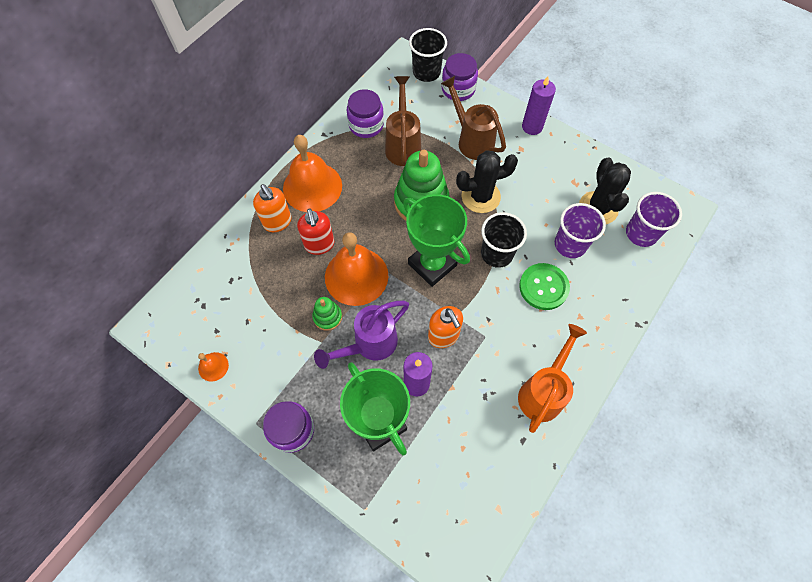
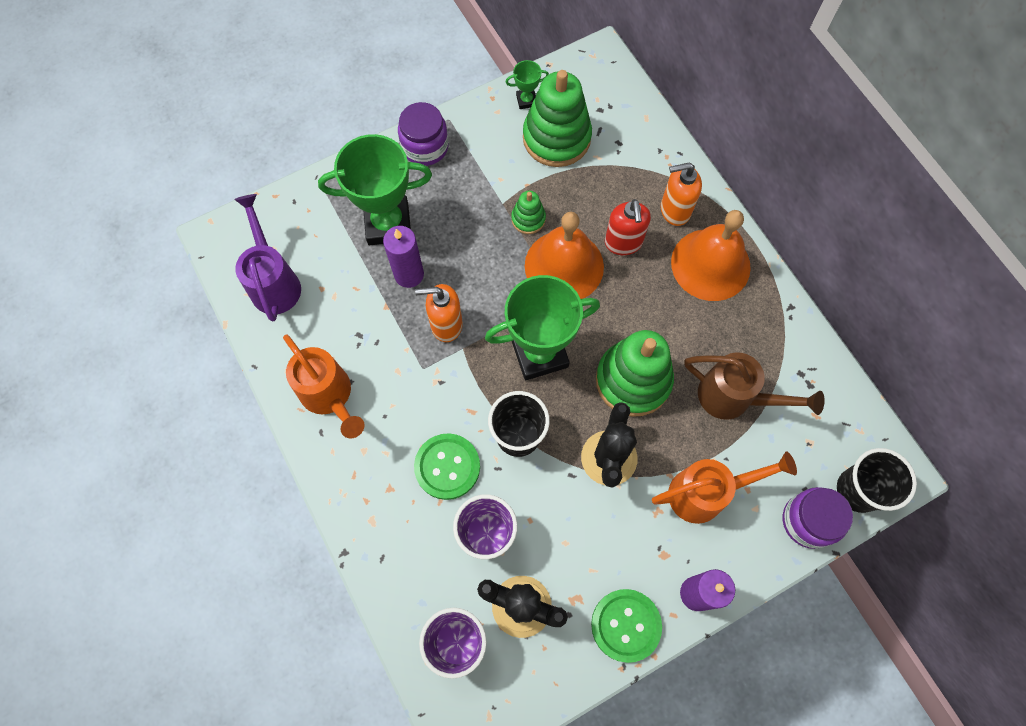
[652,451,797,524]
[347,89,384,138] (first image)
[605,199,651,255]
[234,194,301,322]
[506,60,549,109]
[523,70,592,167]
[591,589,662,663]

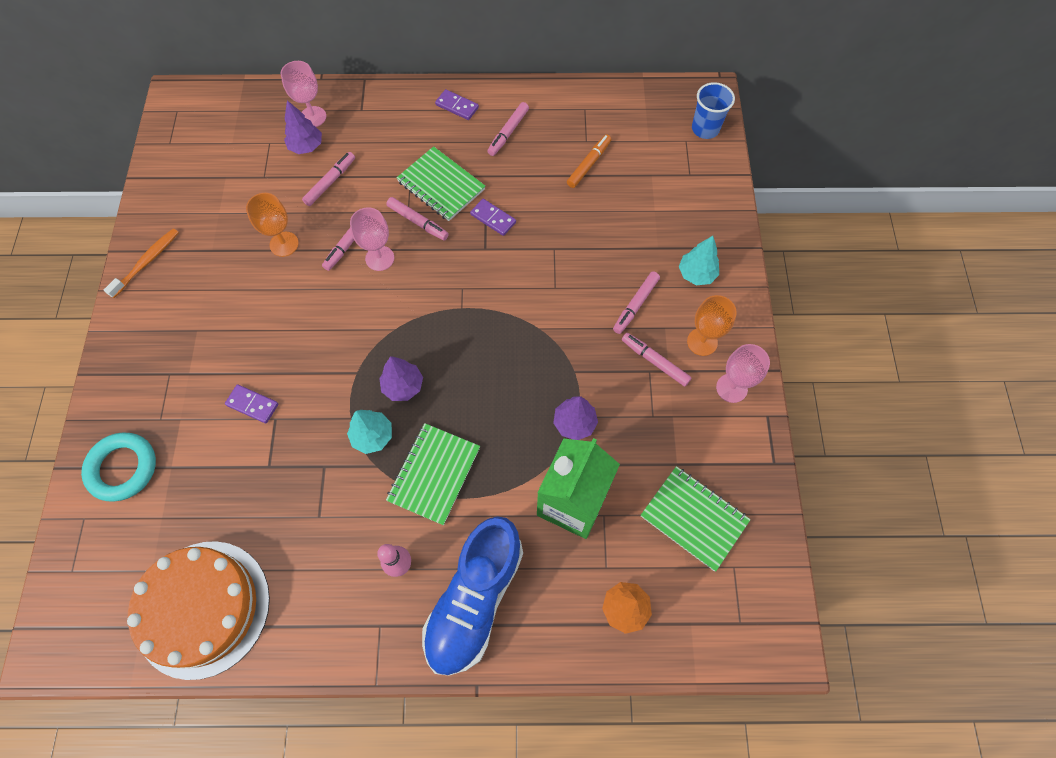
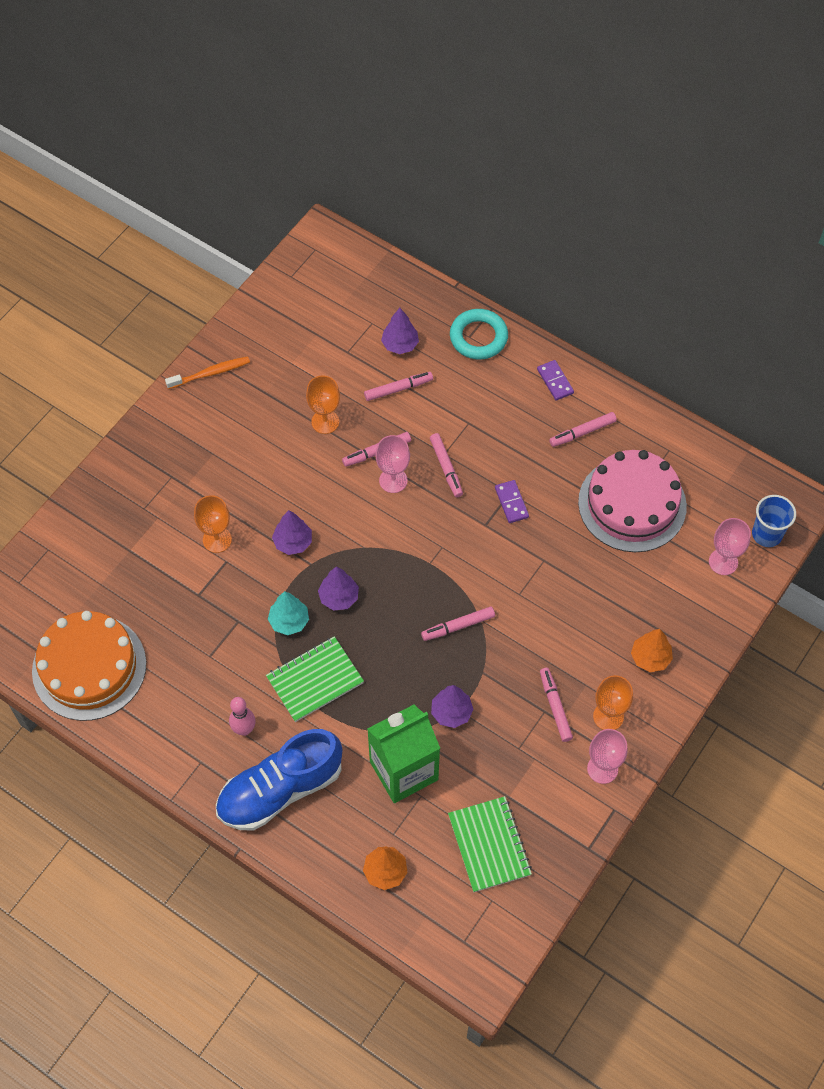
[709,518,751,575]
[578,450,687,552]
[396,146,485,221] (first image)
[631,629,673,672]
[421,607,495,641]
[194,495,232,553]
[450,309,508,360]
[272,510,312,555]

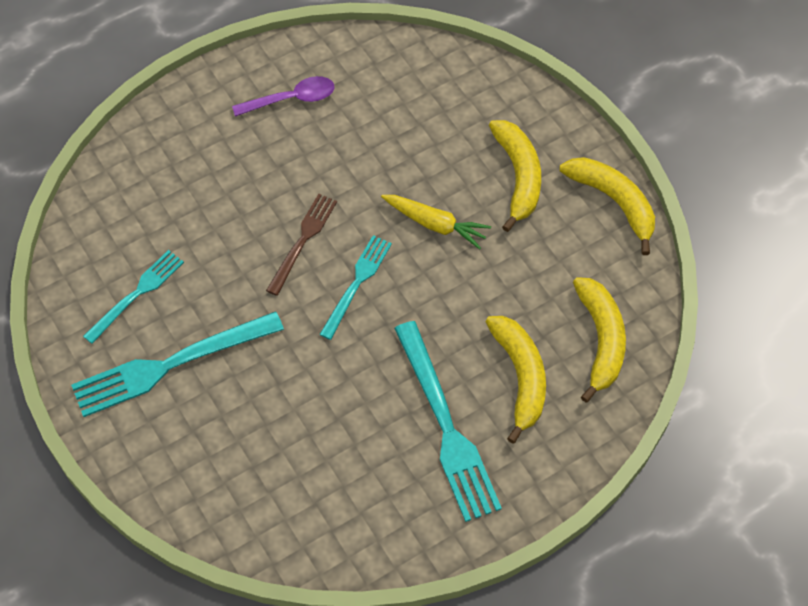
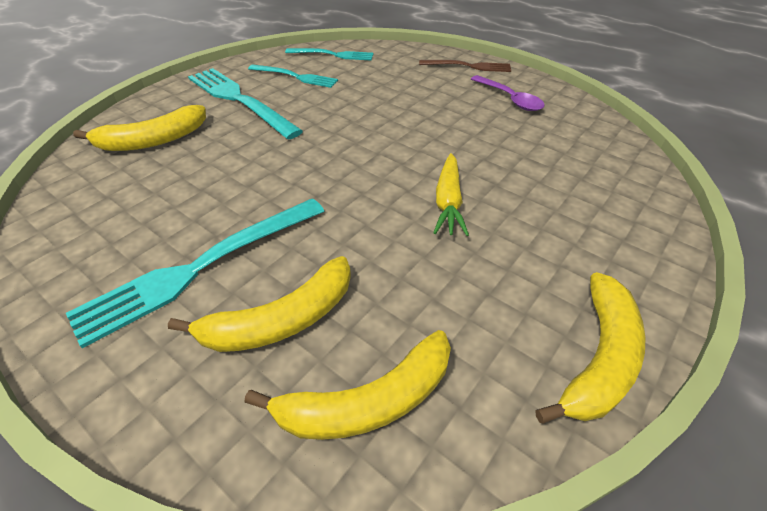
[73,105,206,151]
[419,60,511,72]
[285,48,373,61]

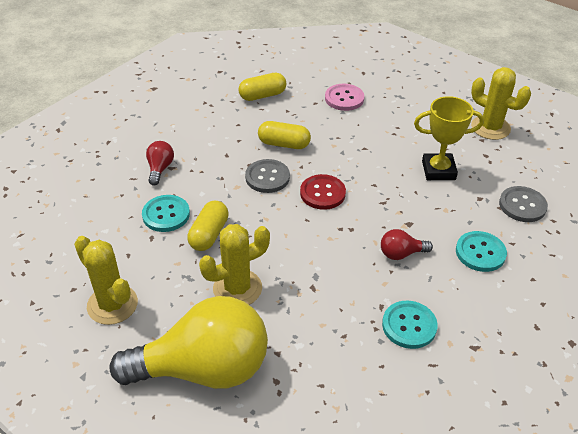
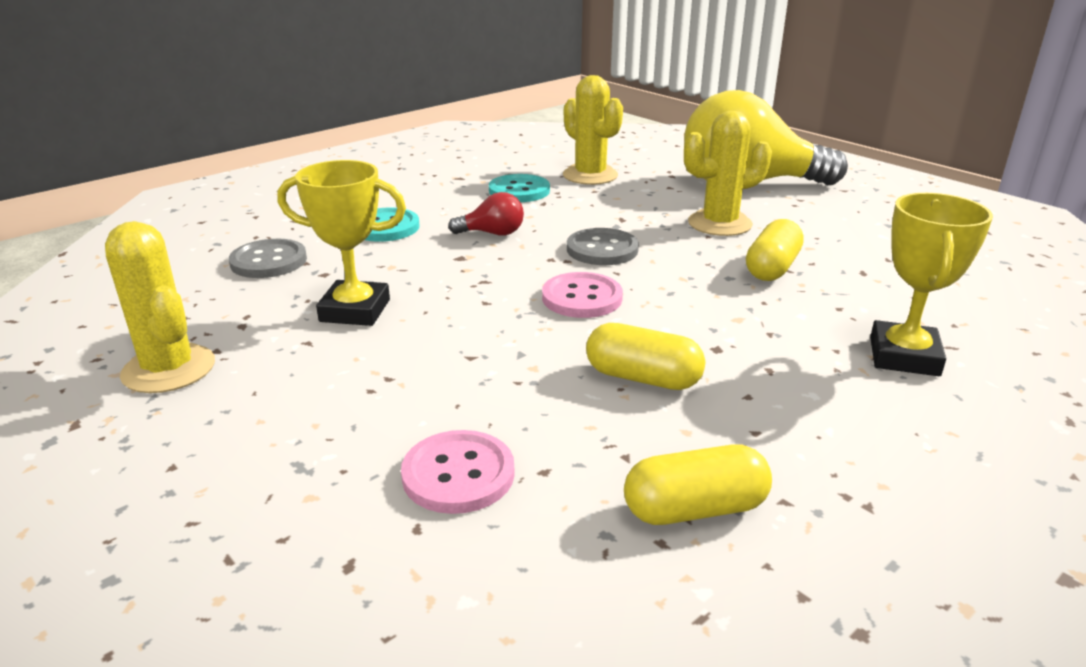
[870,193,993,376]
[567,228,639,265]
[542,272,623,318]
[142,195,190,232] (first image)
[563,75,623,185]

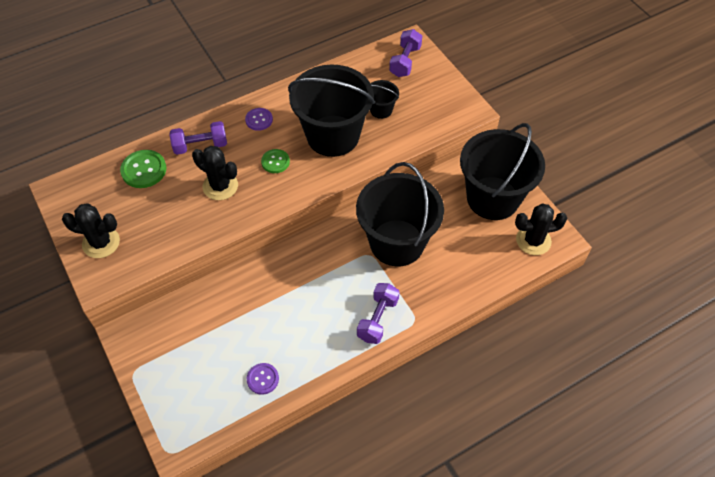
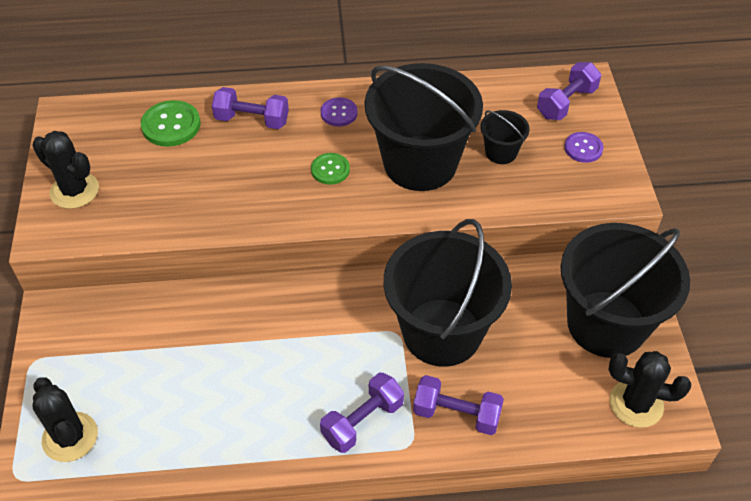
[33,377,98,462]
[564,132,604,163]
[413,375,504,435]

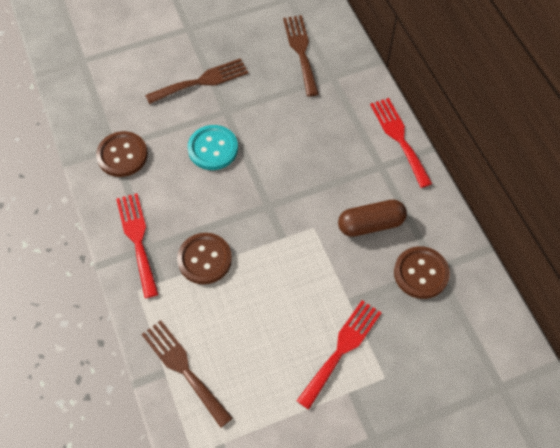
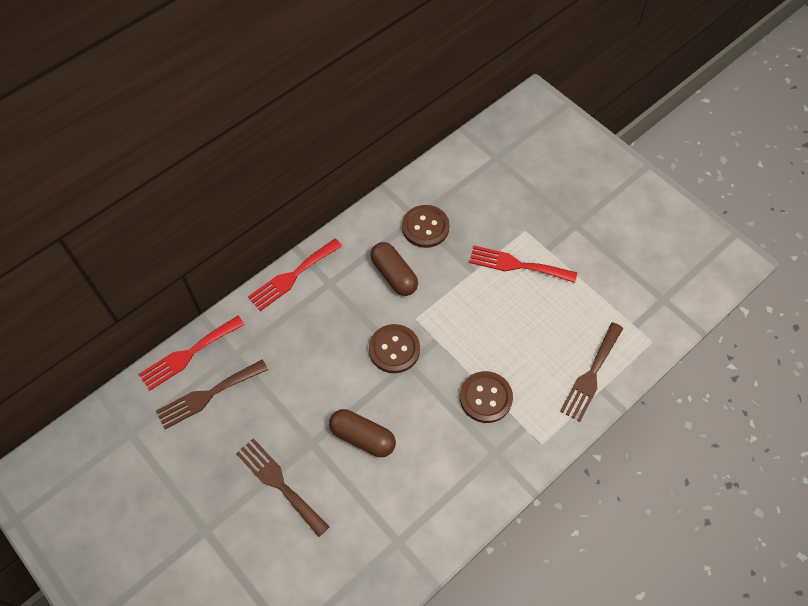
[329,409,396,457]
[369,324,420,373]
[139,316,245,391]

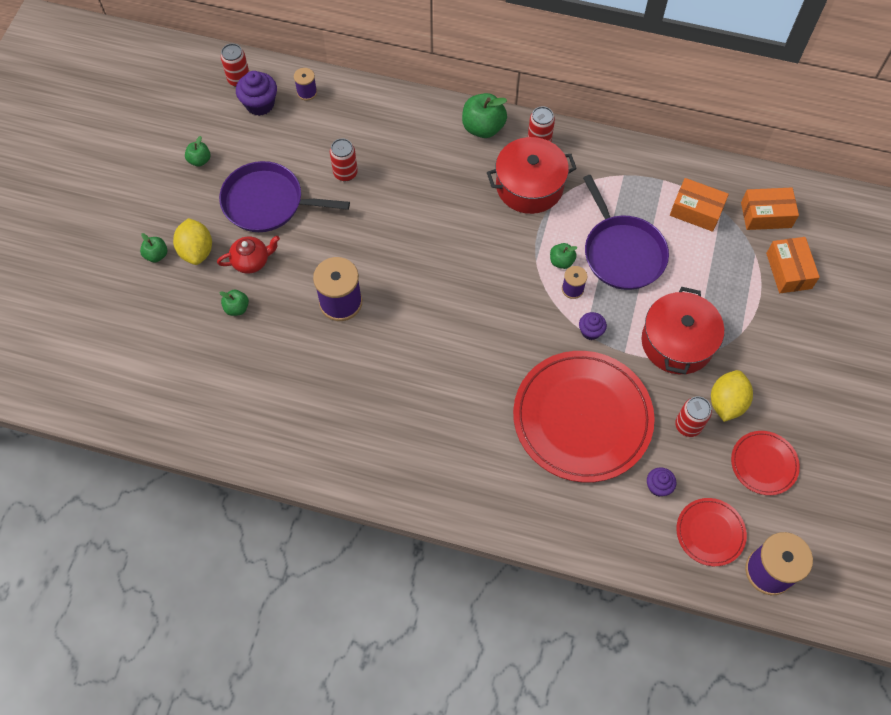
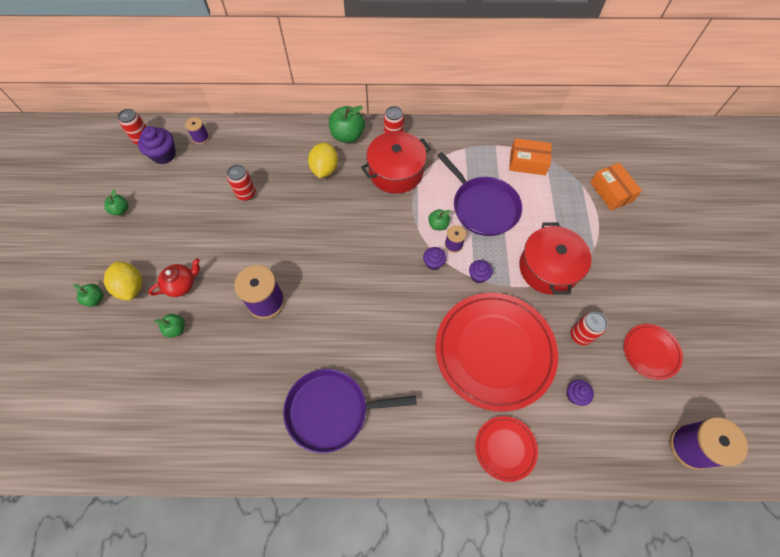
[283,369,417,453]
[741,188,799,230] (first image)
[308,142,338,178]
[475,416,538,482]
[423,247,446,270]

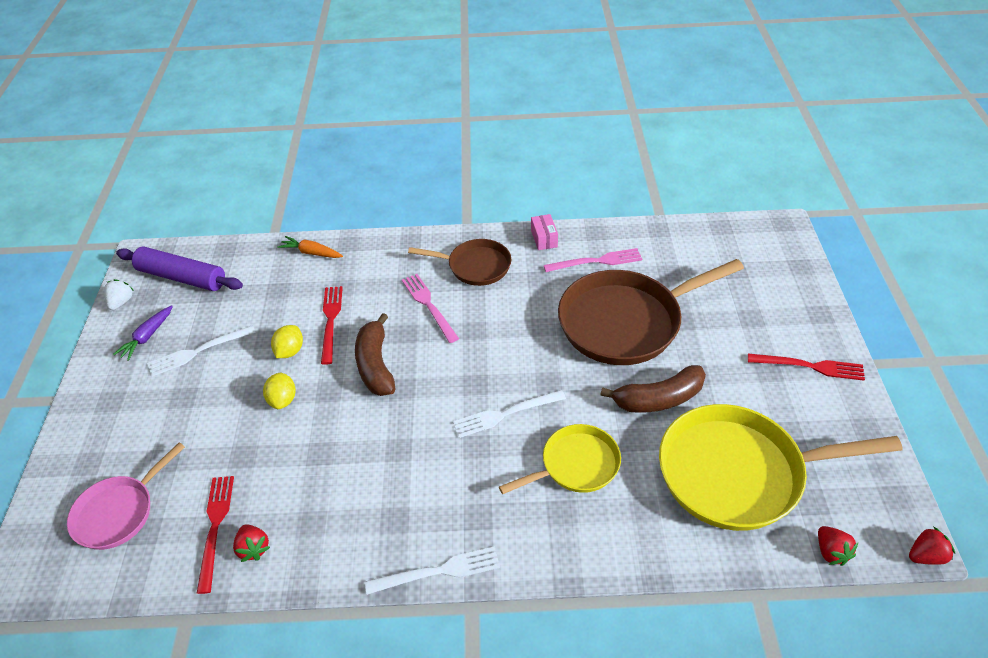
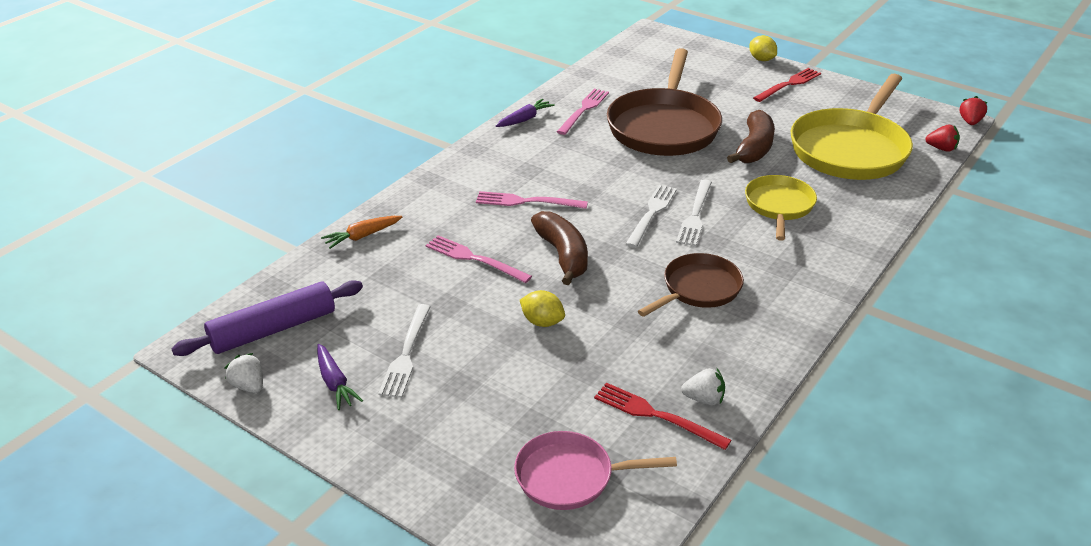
[496,99,555,127]
[638,253,744,317]
[426,235,532,283]
[531,211,588,285]
[749,35,777,61]
[514,431,677,510]
[681,368,725,405]
[626,185,677,248]

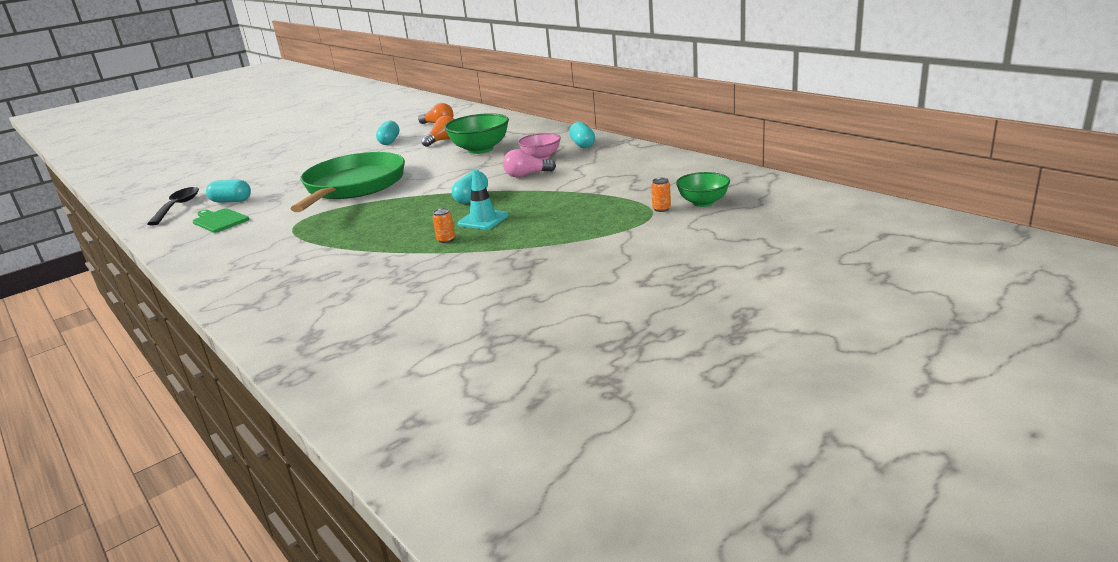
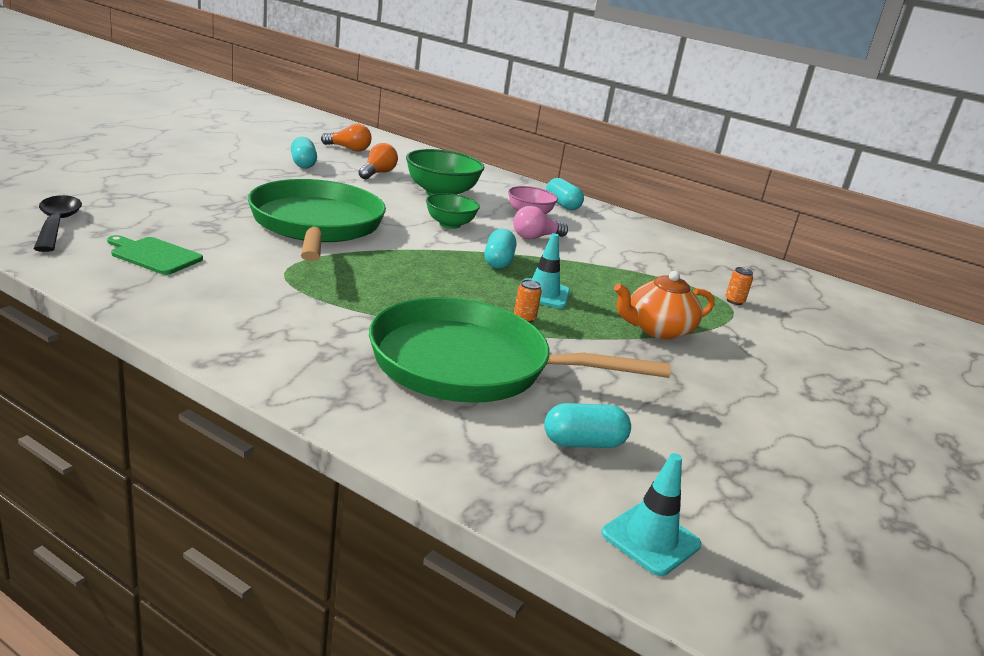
[426,193,480,229]
[544,403,631,448]
[614,271,715,339]
[369,297,671,403]
[601,453,701,576]

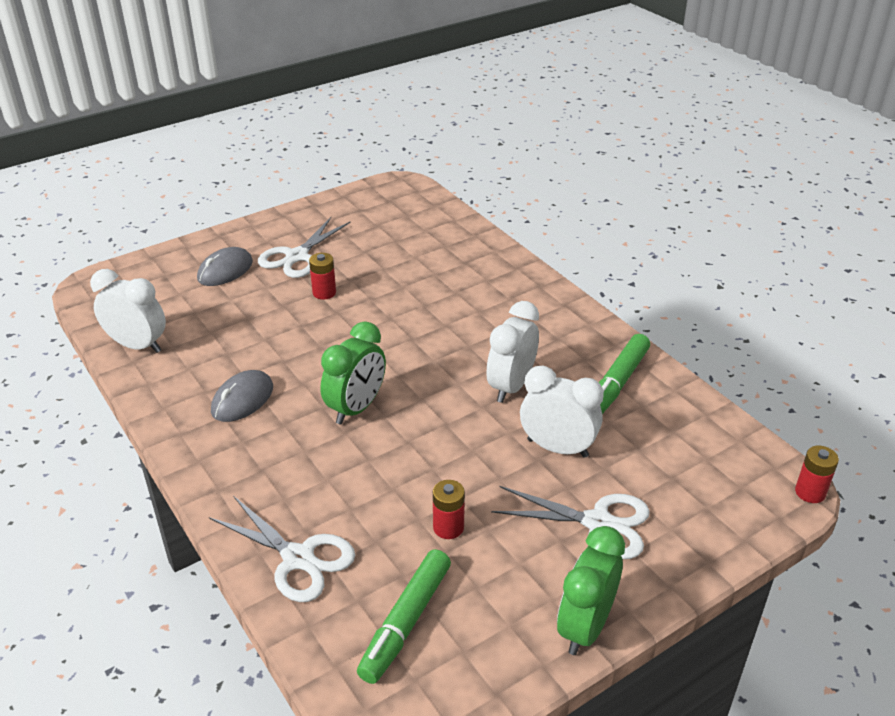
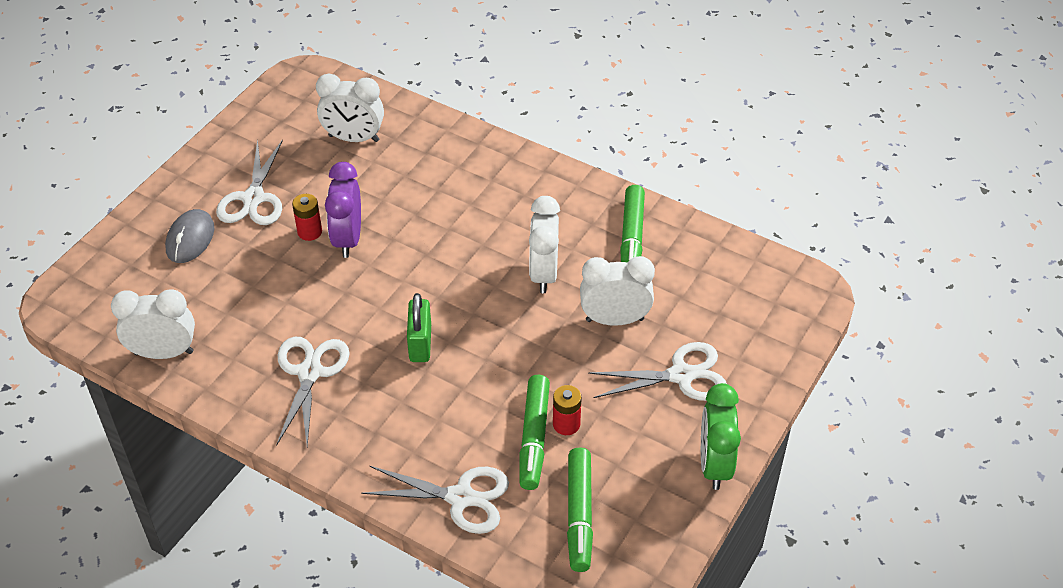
[407,293,431,362]
[276,337,349,446]
[795,446,839,503] (first image)
[316,73,384,142]
[325,162,361,258]
[519,375,550,490]

